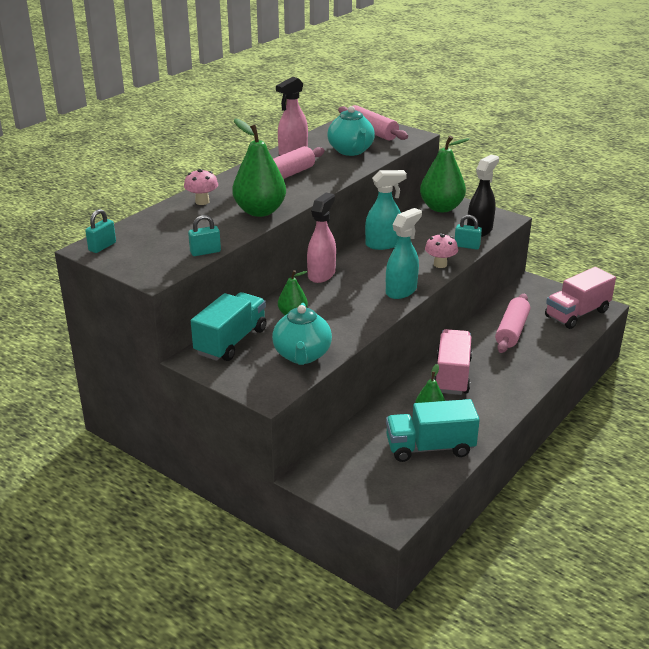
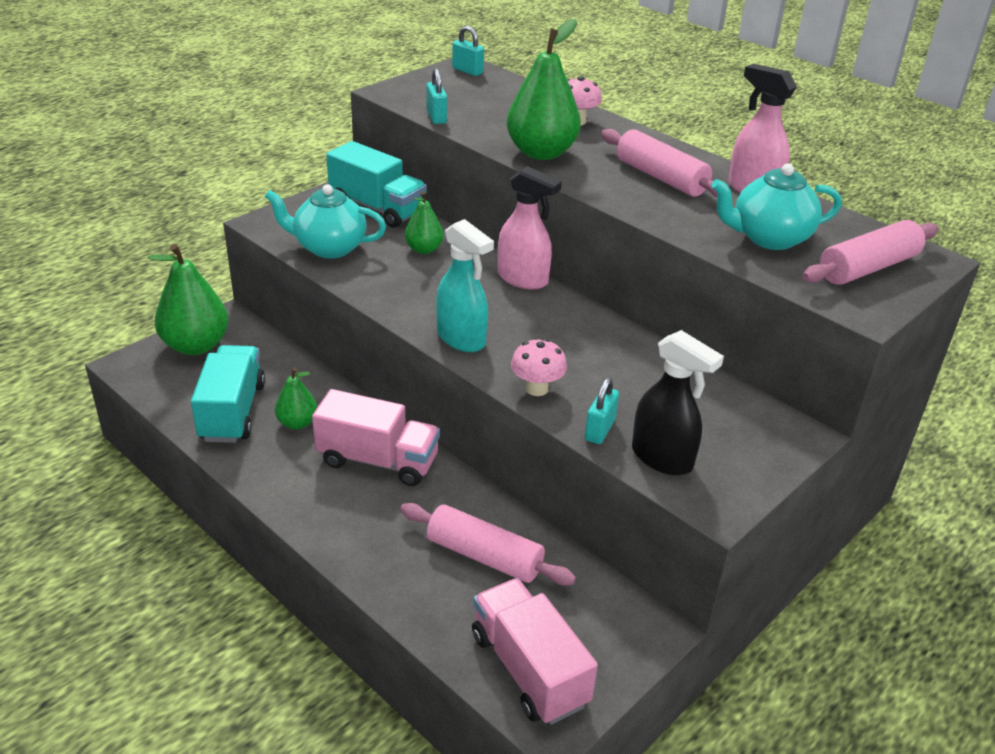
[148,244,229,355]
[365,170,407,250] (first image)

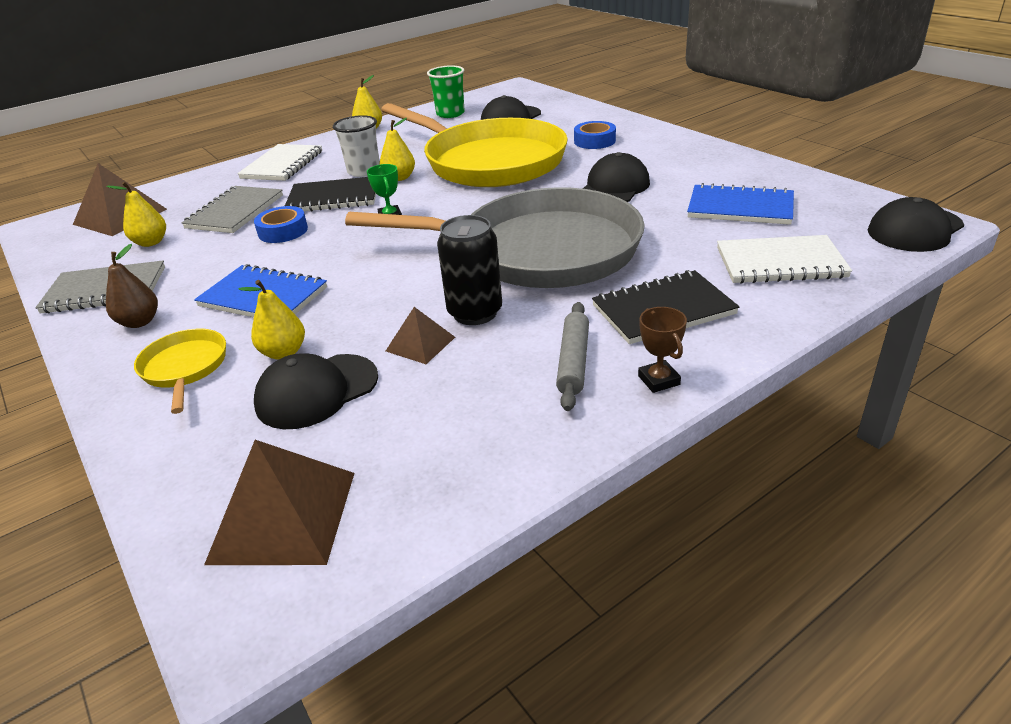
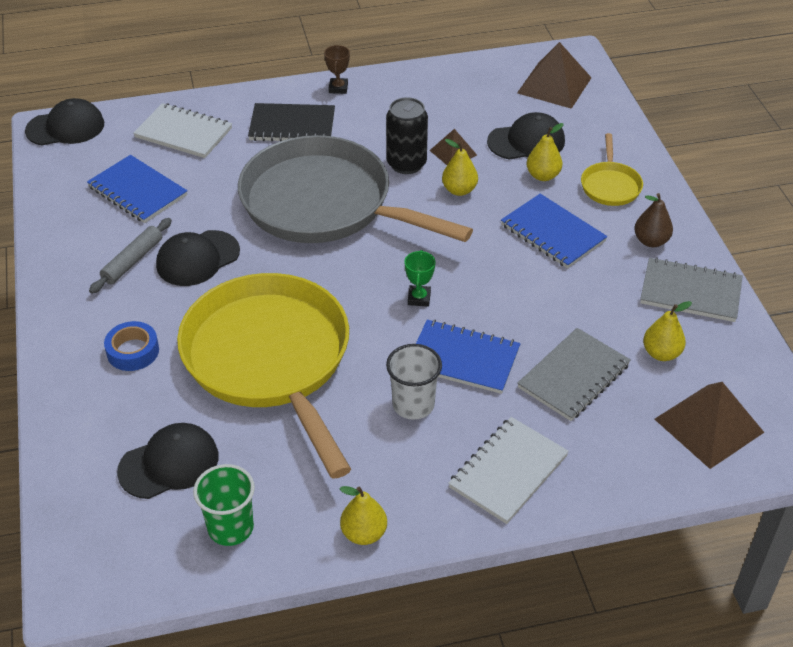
[442,139,478,196]
[416,320,520,394]
[254,206,308,243] (first image)
[89,218,172,294]

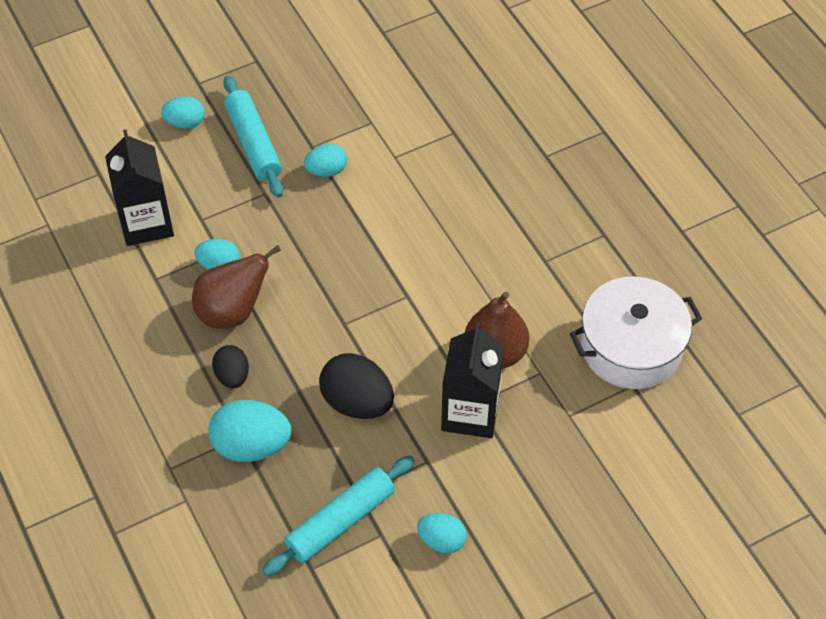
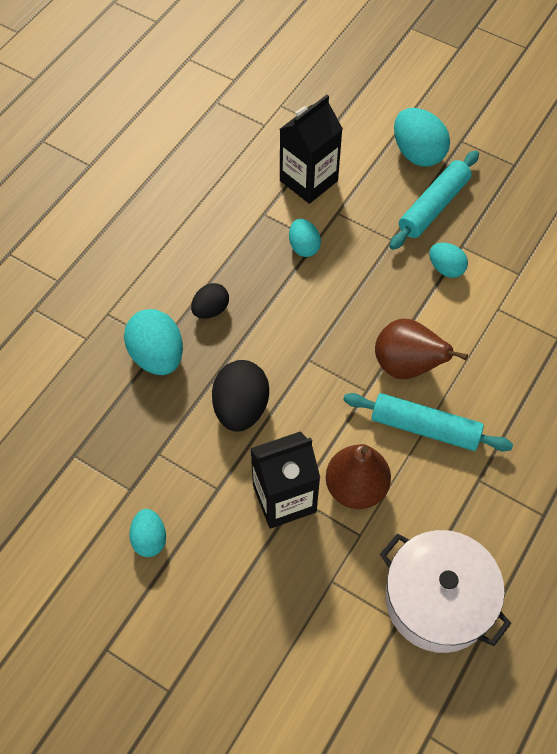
[394,108,450,167]
[375,318,468,379]
[343,393,513,451]

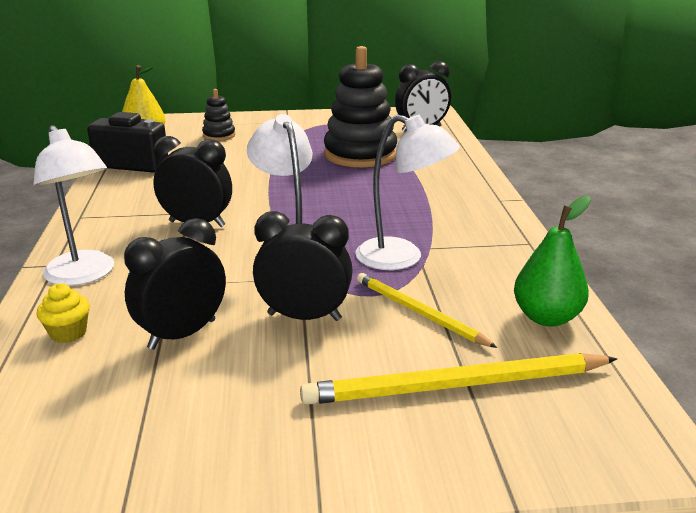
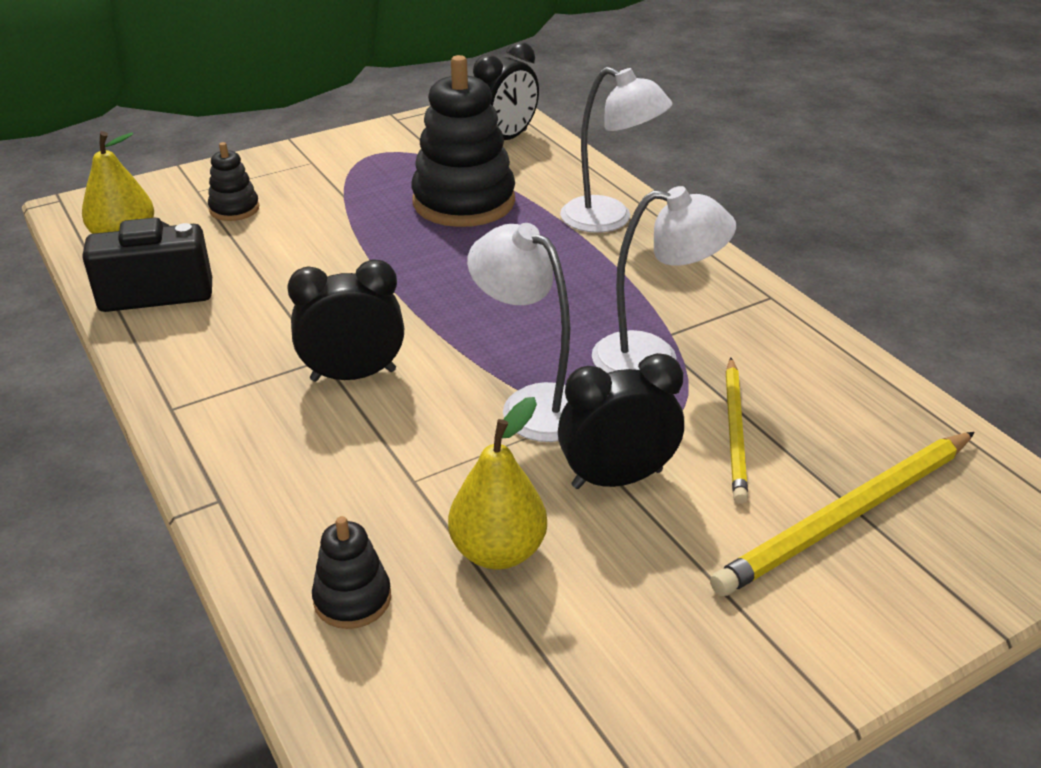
[560,67,673,233]
[514,196,591,326] (first image)
[448,397,547,570]
[726,358,748,504]
[312,516,391,629]

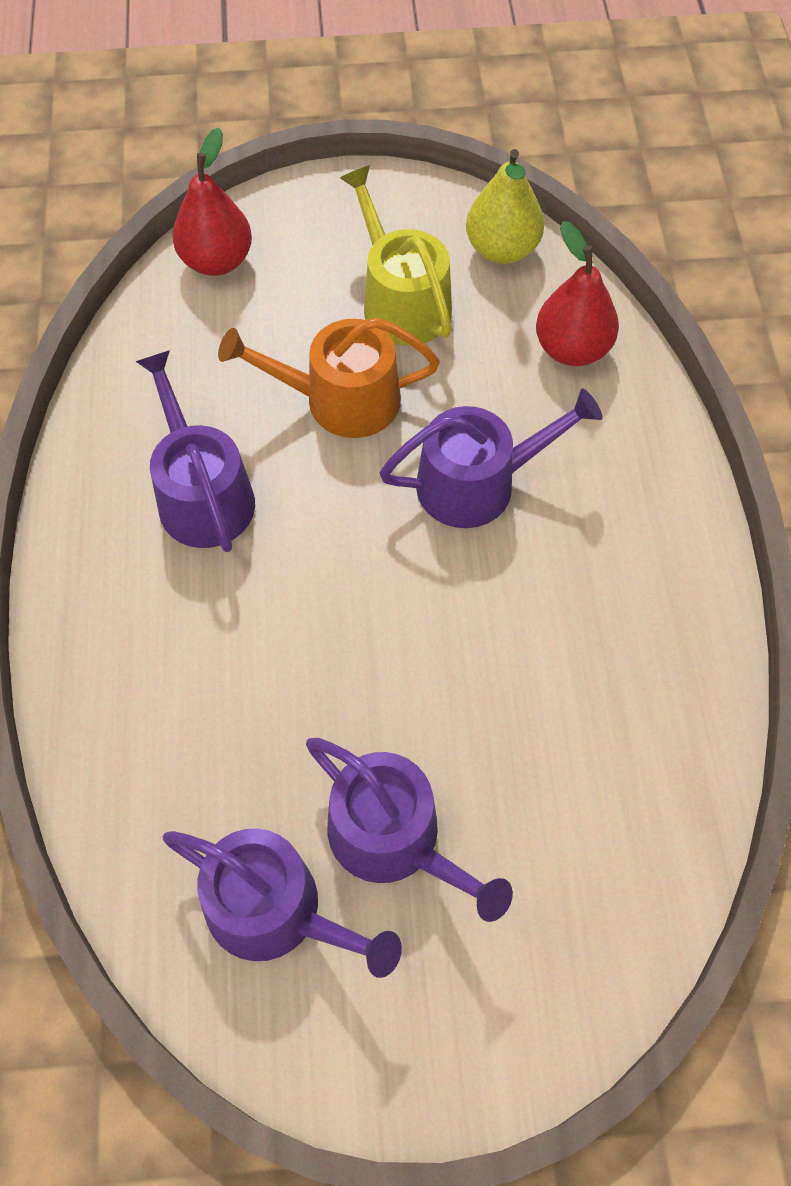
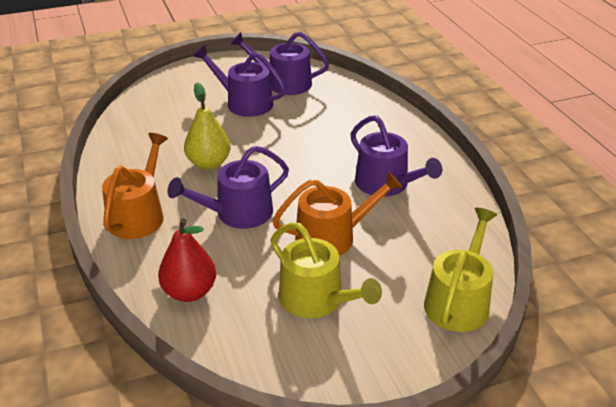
[424,208,497,332]
[184,82,230,170]
[102,133,168,239]

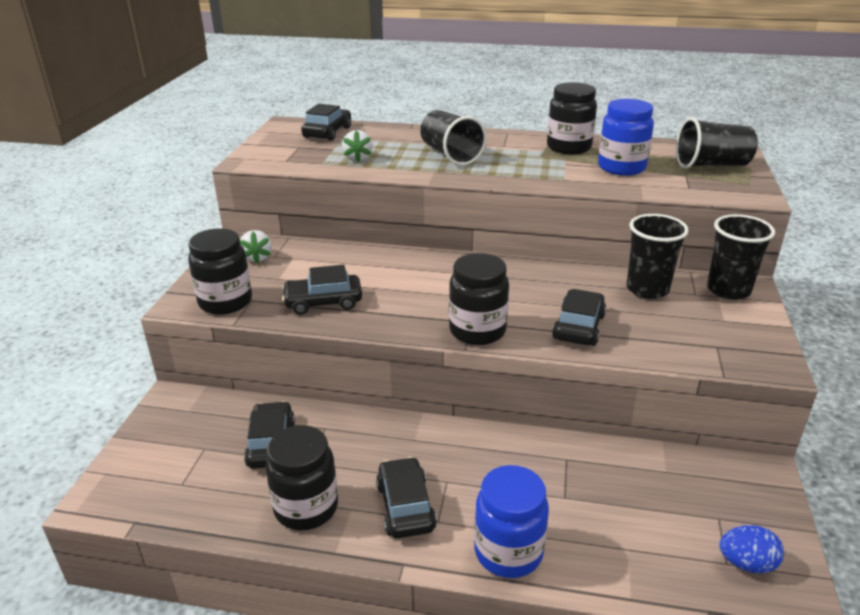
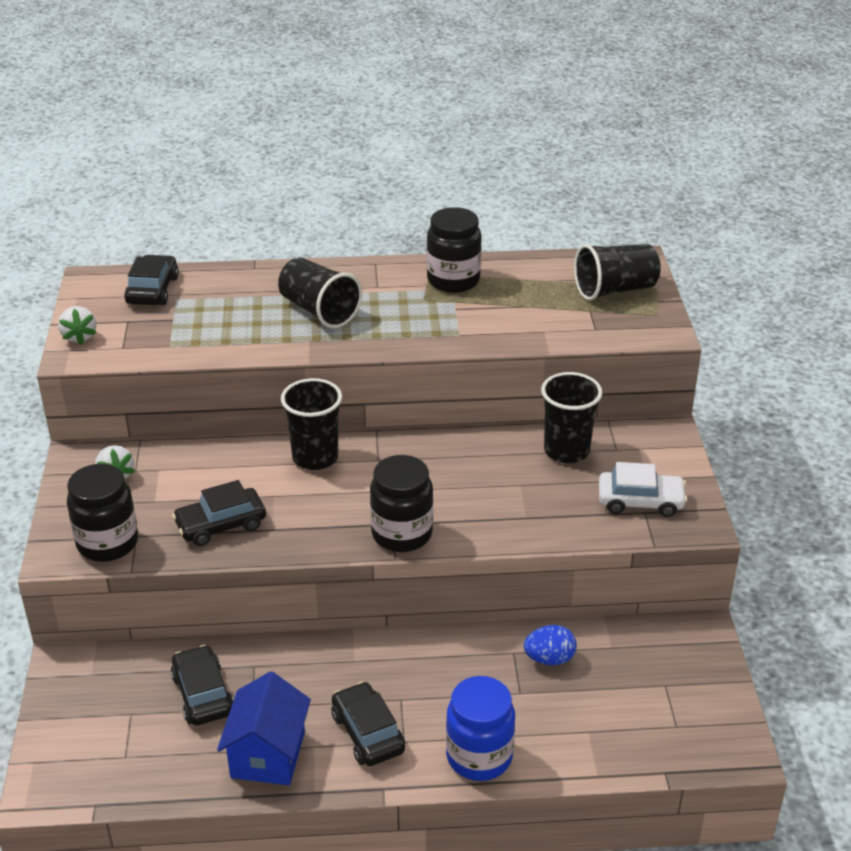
[598,99,654,176] (first image)
[58,306,96,345]
[281,378,342,470]
[552,289,606,346] (first image)
[217,671,311,785]
[524,625,577,665]
[599,462,687,517]

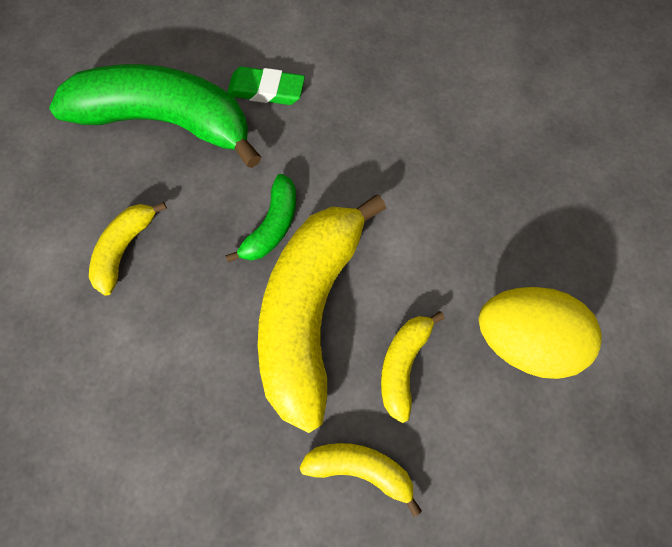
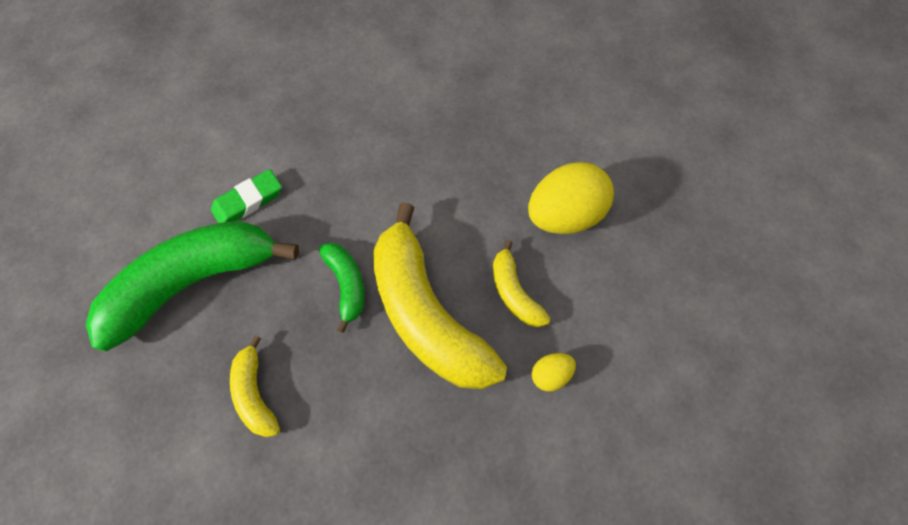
[532,353,576,391]

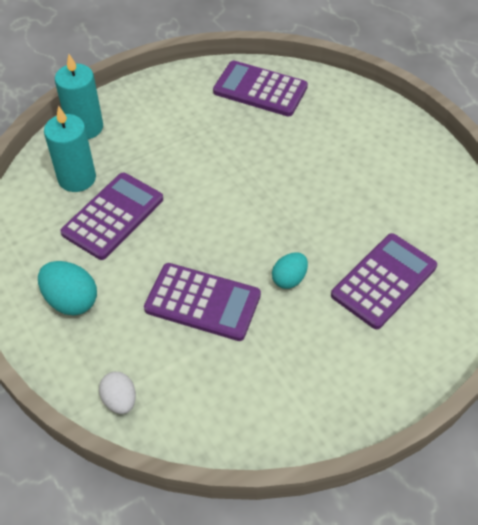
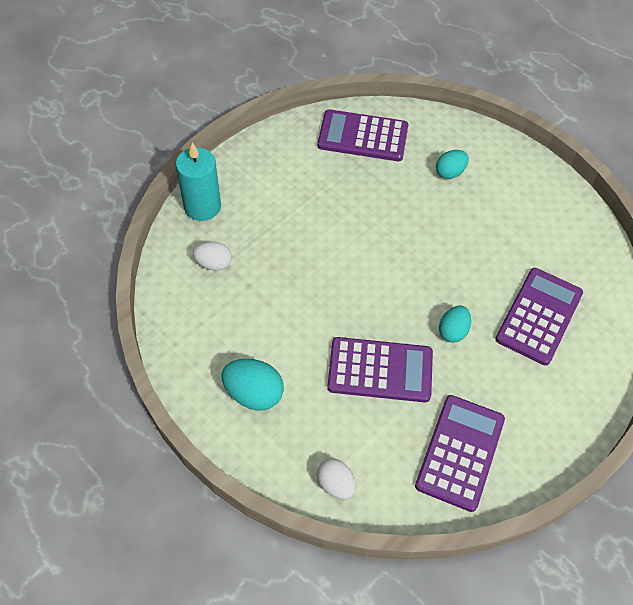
[193,242,232,271]
[415,395,505,512]
[436,150,469,179]

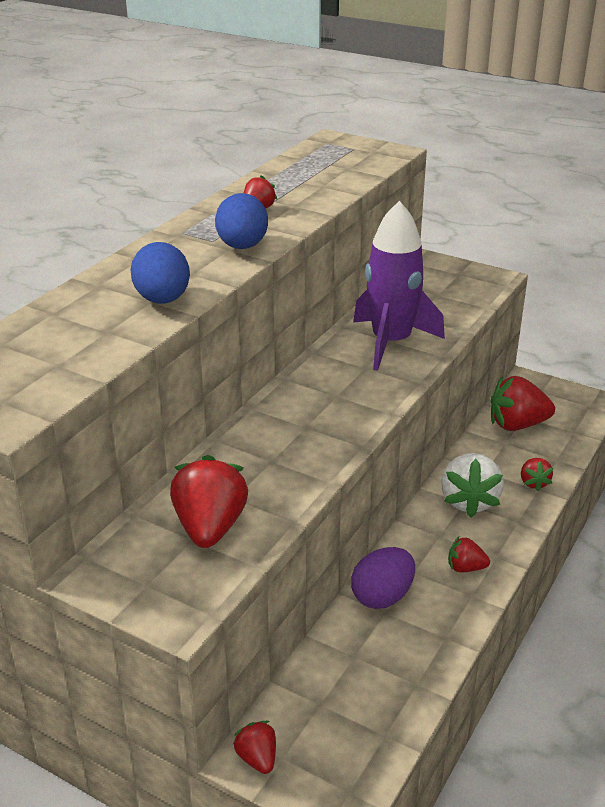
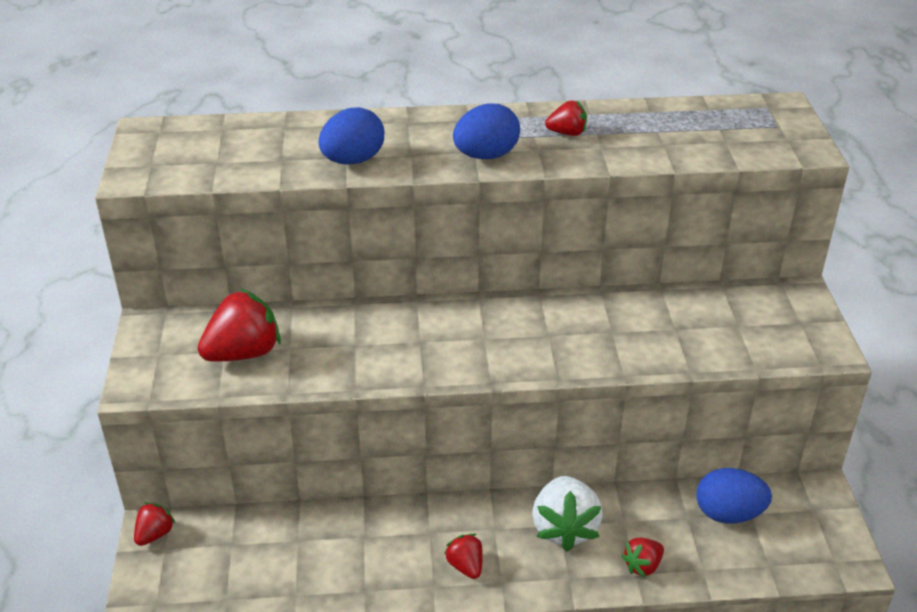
[353,201,445,371] (first image)
[696,468,772,524]
[532,476,603,552]
[351,547,415,609] (first image)

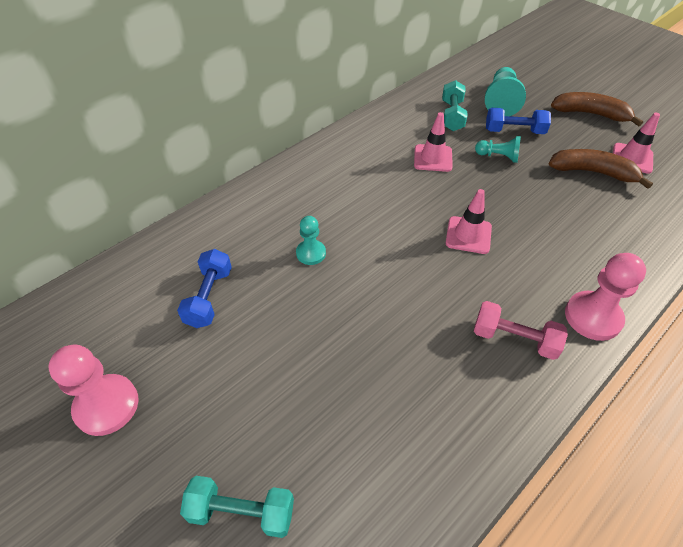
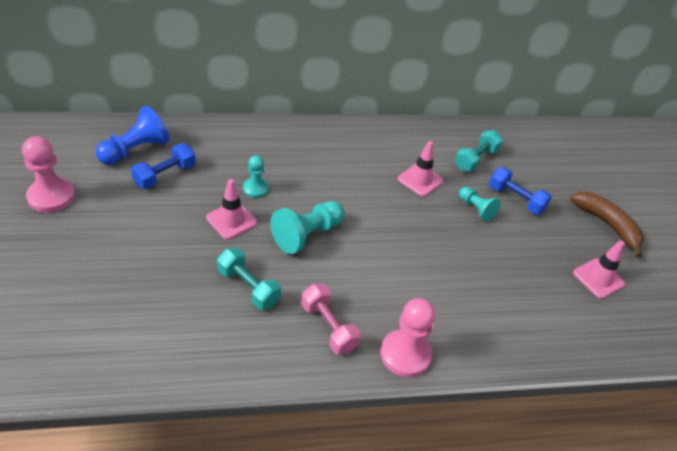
[271,201,345,254]
[549,149,653,189] (first image)
[206,179,257,239]
[217,248,281,310]
[96,106,170,165]

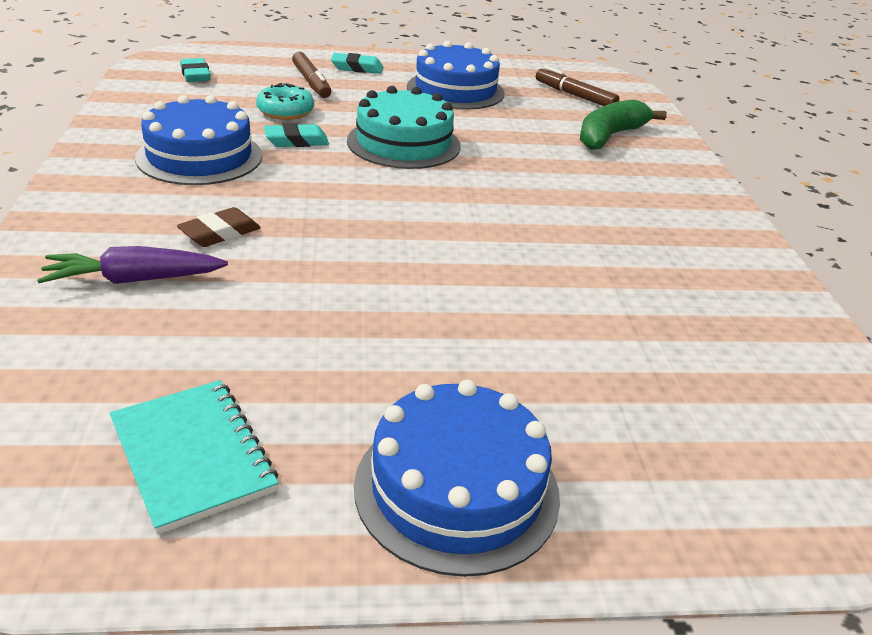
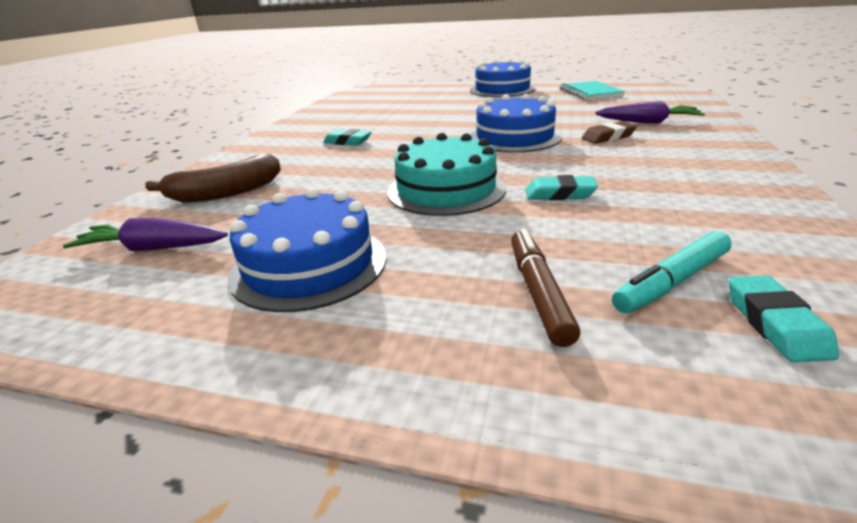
[323,129,372,146]
[63,218,228,252]
[256,83,314,120] (first image)
[470,94,562,153]
[145,154,281,203]
[612,231,732,313]

